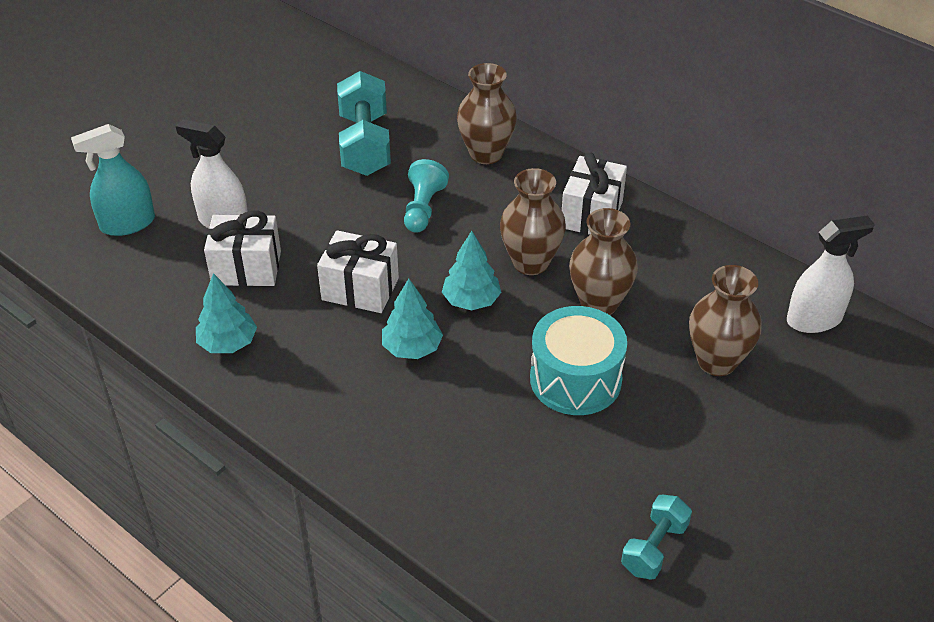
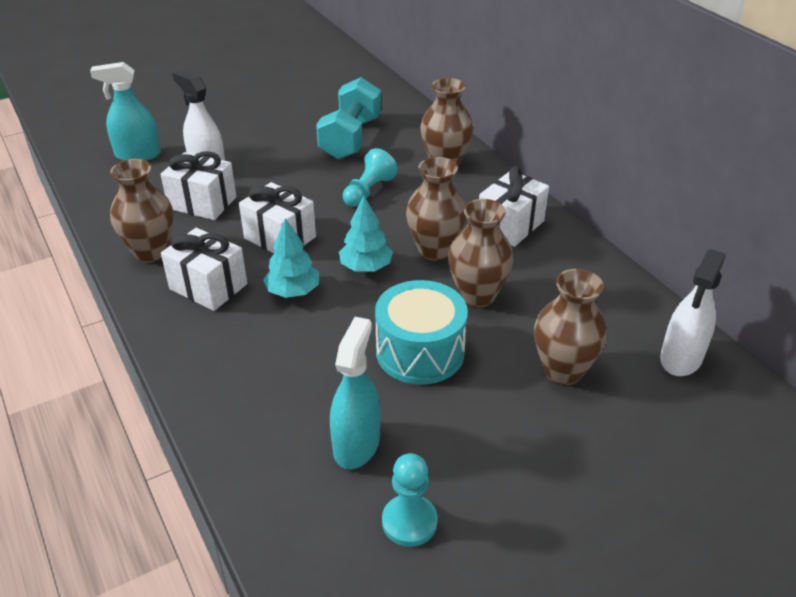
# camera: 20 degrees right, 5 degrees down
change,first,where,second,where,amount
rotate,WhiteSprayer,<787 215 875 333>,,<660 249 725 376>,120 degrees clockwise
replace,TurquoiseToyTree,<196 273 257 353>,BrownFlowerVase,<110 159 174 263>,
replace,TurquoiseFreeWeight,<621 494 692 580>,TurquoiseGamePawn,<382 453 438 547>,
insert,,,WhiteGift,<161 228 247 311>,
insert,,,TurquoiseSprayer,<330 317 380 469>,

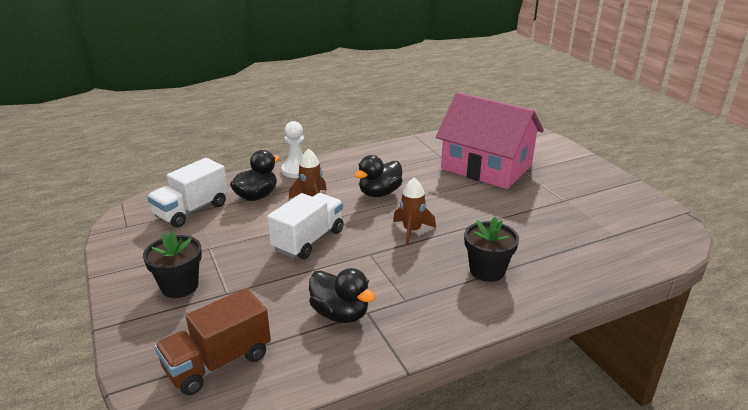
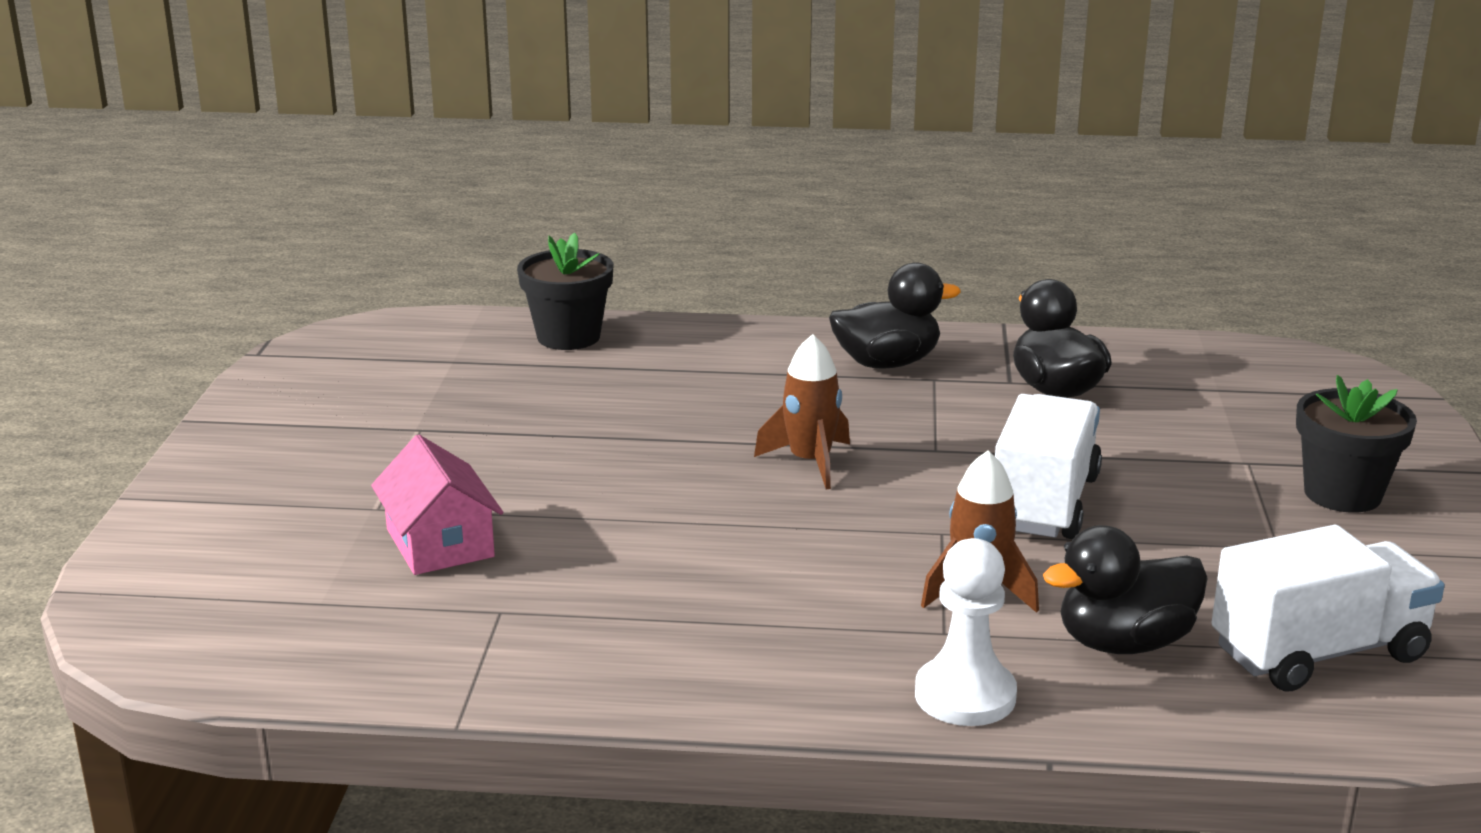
# camera: 150 degrees left, 5 degrees down
change,first,where,second,where,amount
resize,PinkToyHouse,<436 92 544 189>,,<371 435 503 575>,x0.47
move,BlackToyDuck,<354 155 403 197>,,<829 262 961 369>,
rotate,WhiteTruck,<267 193 344 259>,,<995 394 1102 539>,135 degrees clockwise
move,BlackPlantPot,<464 217 519 282>,,<517 232 613 350>,
delete,BrownTruck,<155 288 271 395>,,,

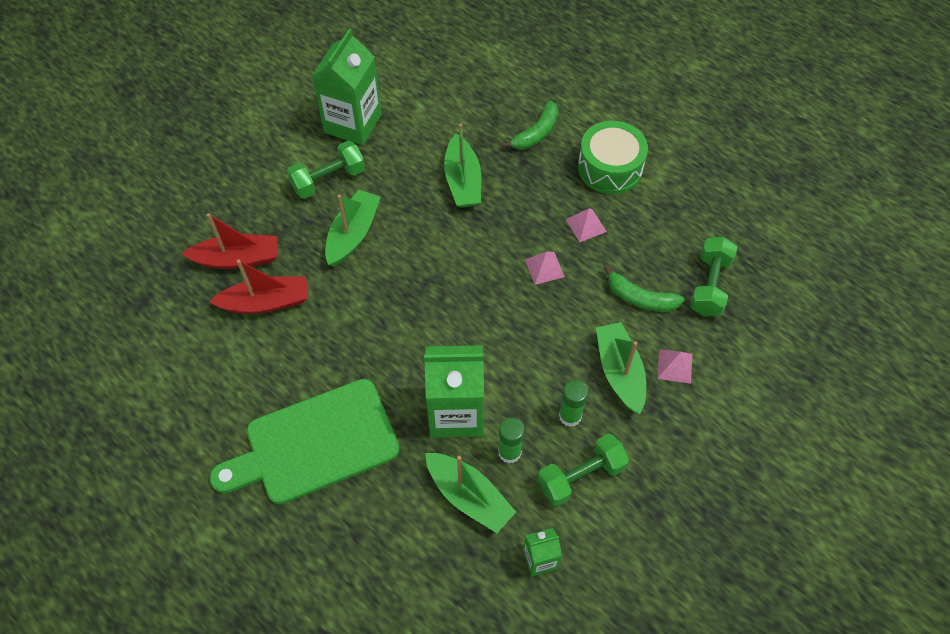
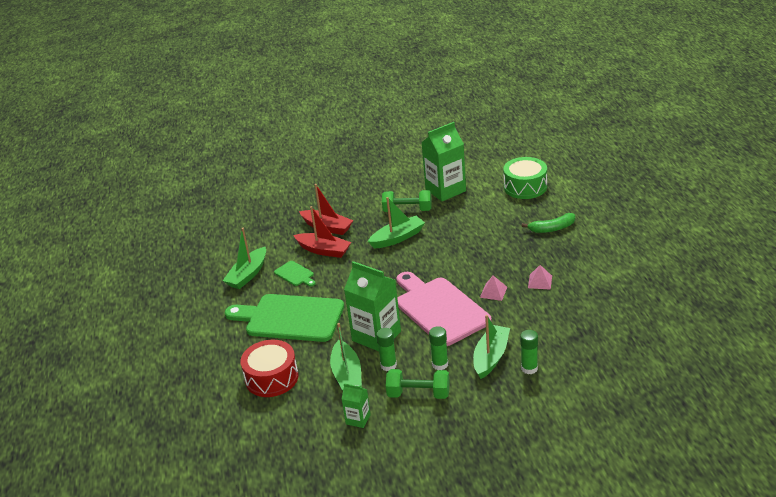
# camera: 40 degrees right, 25 degrees down
change,first,where,second,where,amount
move,EmeraldToyDrum,<578 121 648 194>,,<503 157 547 199>,
move,EmeraldBoat,<444 123 481 208>,,<223 228 266 289>,
delete,EmeraldFreeWeight,<690 237 737 316>,,,
delete,EmeraldToyBanana,<604 265 684 312>,,,
replace,PinkPyramid,<657 349 692 384>,EmeraldGlue,<520 330 538 374>,
insert,,,EmeraldBreadBoard,<274 261 316 287>,
insert,,,PinkBreadBoard,<397 272 492 346>,
insert,,,CrimsonToyDrum,<240 340 299 397>,

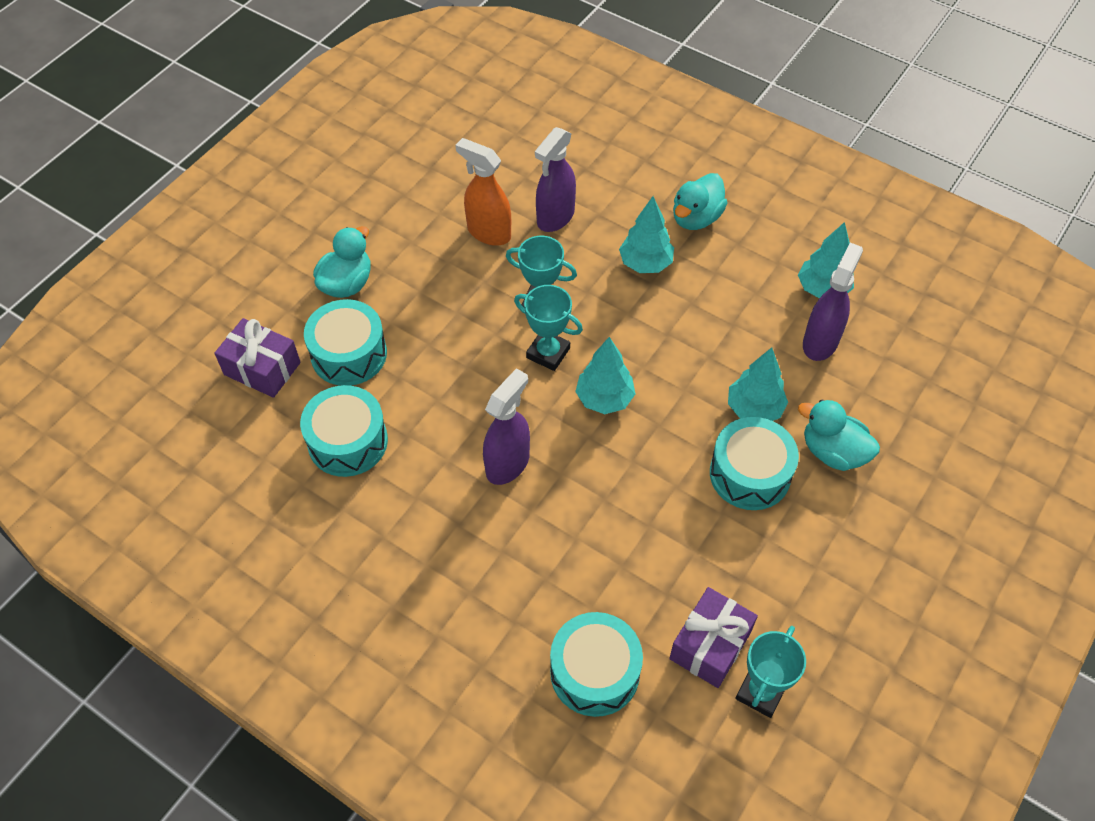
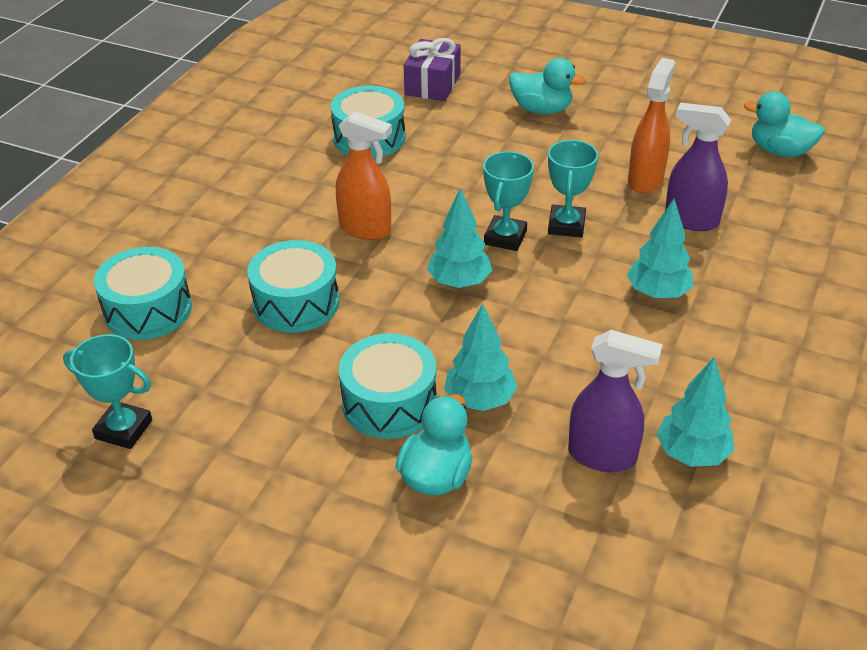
# camera: 80 degrees right, 15 degrees down
change,first,where,second,where,amount
move,TurquoiseToyDuck,<673 173 728 230>,,<744 92 825 157>,
move,TurquoiseToyDrum,<304 299 387 386>,,<247 240 339 333>,
recolor,PurpleSprayer,<483 368 530 485>,OrangeColouredSprayer,<336 111 392 240>,
delete,PurpleGift,<669 587 758 688>,,,

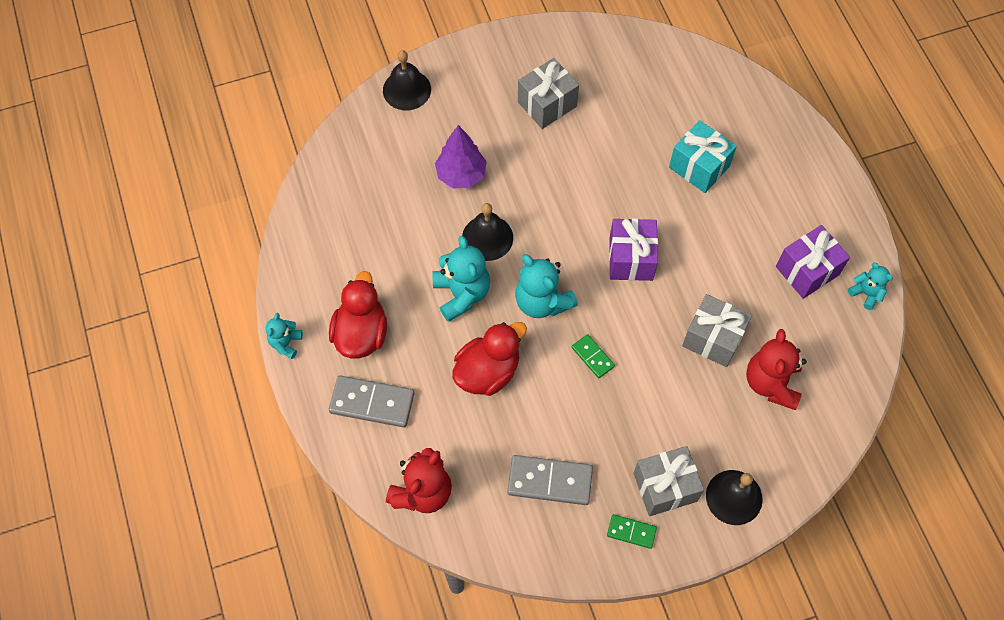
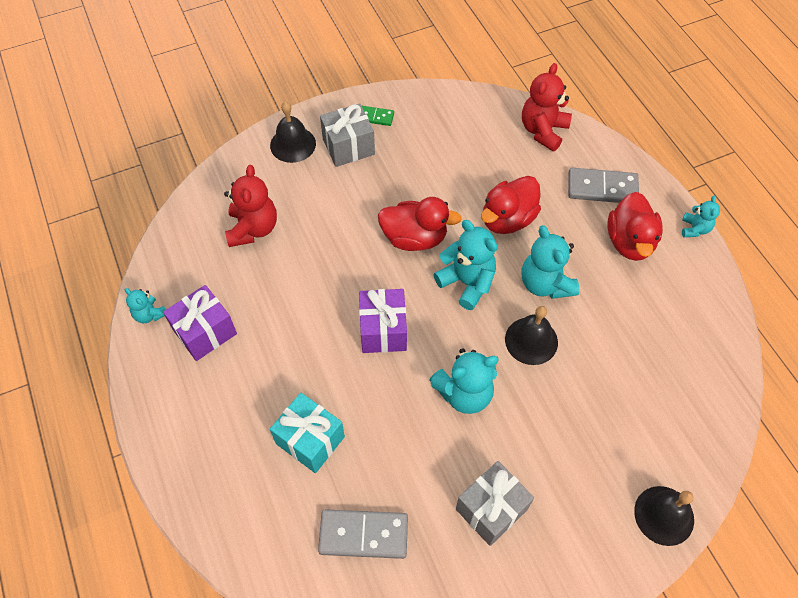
# camera: 175 degrees right, 5 degrees down
change,first,where,second,where,amount
delete,PurpleToyTree,<435 125 487 188>,,,
delete,GreyGift,<682 294 752 367>,,,
replace,EmeraldDominoTile,<572 334 615 378>,CrimsonToyDuck,<378 197 462 251>,
move,GreyDominoTile,<507 455 593 505>,,<318 509 408 559>,
insert,,,TurquoiseTeddyBear,<430 348 499 414>,

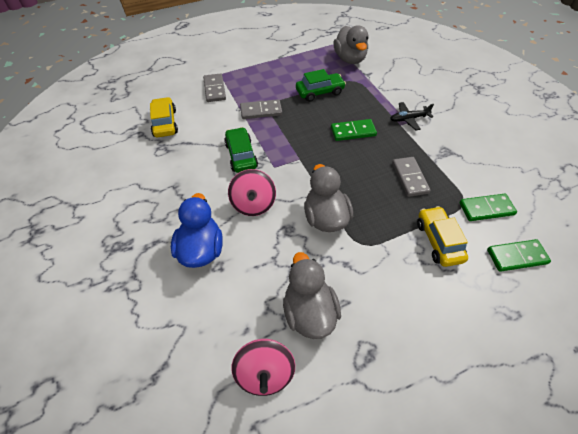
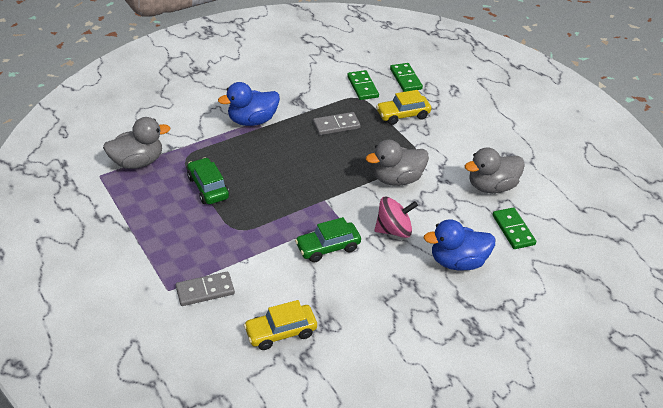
# camera: 100 degrees left, 10 degrees down
change,first,where,second,where,amount
delete,GreyDominoTile,<240 99 282 119>,,,
replace,BlackAeroplane,<390 102 434 130>,CobaltToyDuck,<218 82 280 126>,
move,EmeraldDominoTile,<331 119 377 141>,,<493 207 536 249>,
delete,PinkWhirligig,<231 339 295 396>,,,

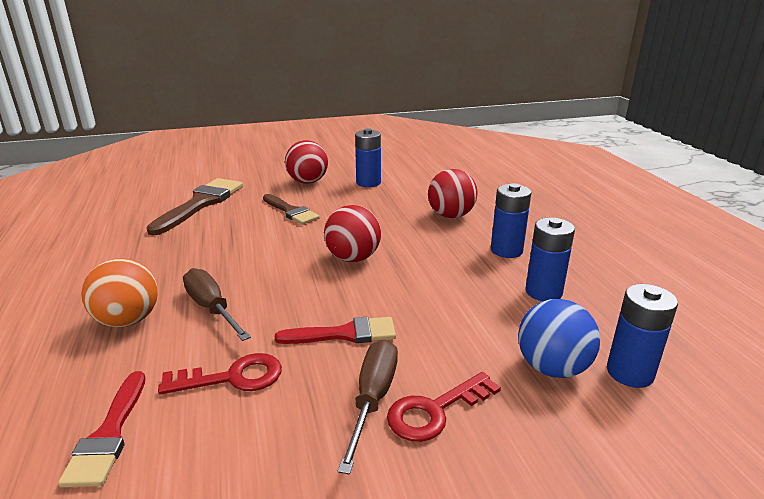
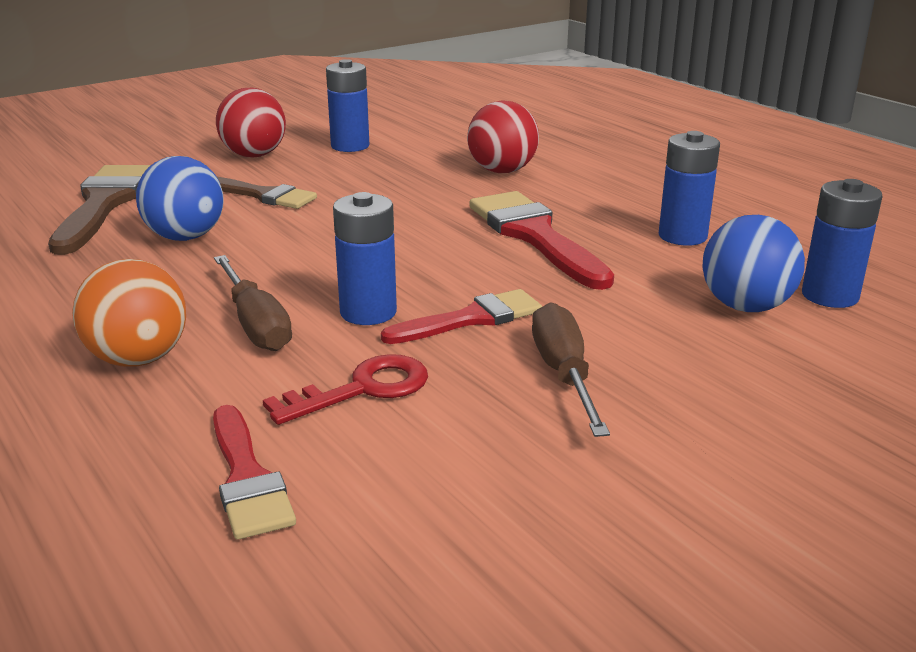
# camera: 20 degrees left, 0 degrees up
change,first,where,second,where,amount
move,CobaltAaBattery,<491 183 531 258>,,<333 192 397 325>,
delete,CrimsonBall,<324 205 381 262>,,,
rotate,BrownScrewdriver,<183 268 251 341>,,<214 255 292 351>,150 degrees counterclockwise
delete,CrimsonDoorKey,<387 372 501 442>,,,
insert,,,CobaltBall,<136 156 224 241>,
insert,,,CrimsonBrush,<469 191 614 290>,

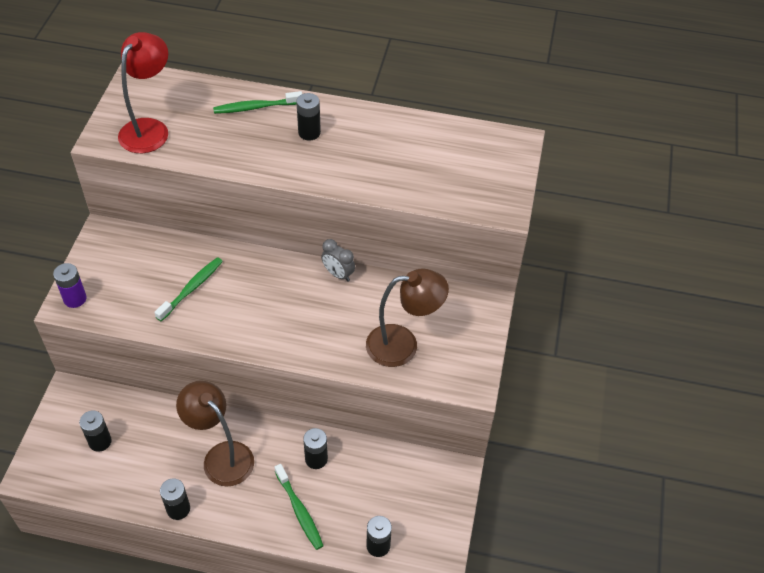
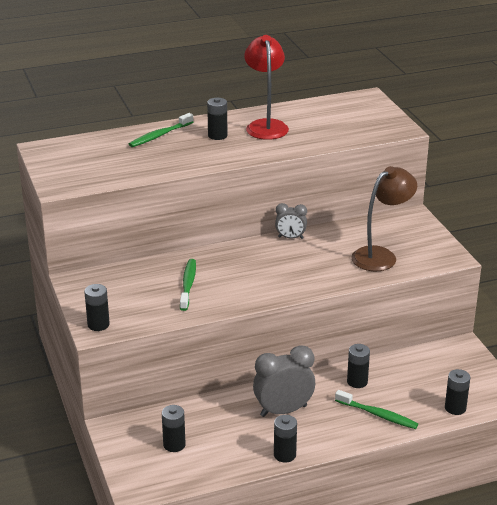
# camera: 30 degrees left, 20 degrees down
change,first,where,second,where,amount
move,CrimsonReadingLamp,<118 32 168 153>,,<244 35 289 140>,
recolor,PurpleAaBattery,<53 263 87 308>,BlackAaBattery,<84 284 110 331>,
replace,BrownReadingLamp,<176 381 254 486>,GreyBedsideClock,<253 345 315 417>,

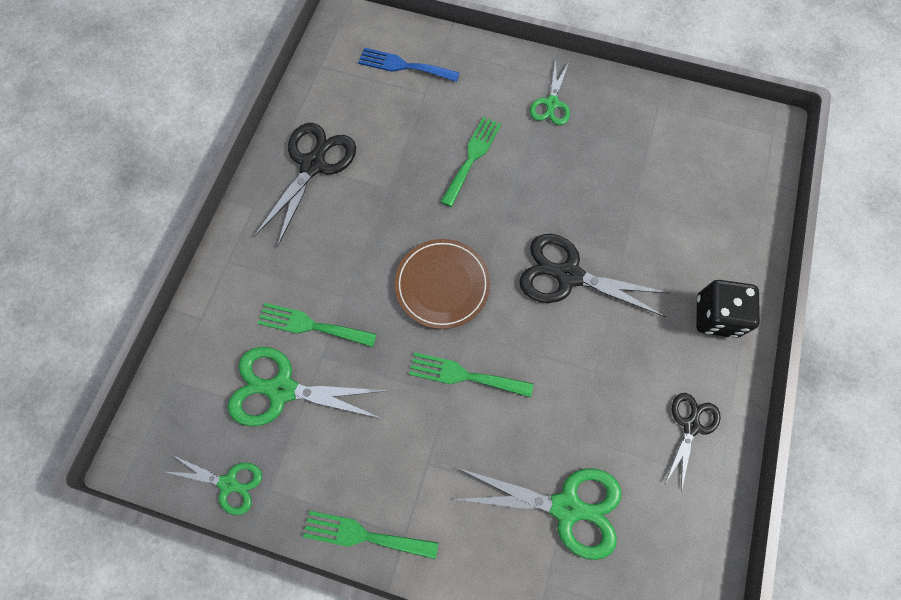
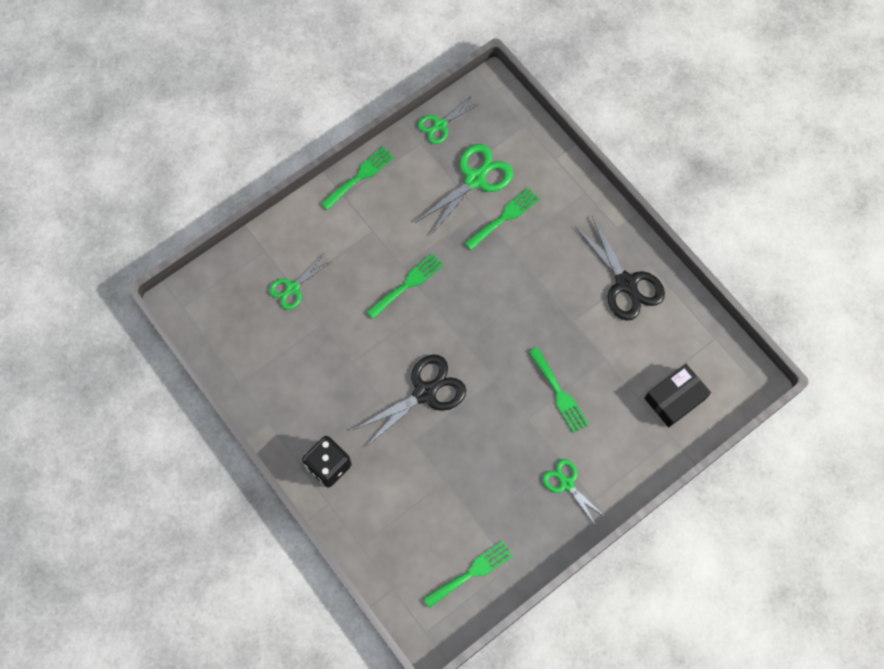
# camera: 125 degrees right, 0 degrees up
change,first,where,second,where,amount
replace,CobaltDinnerFork,<358 48 460 82>,BlackPackage,<644 364 711 427>,
delete,BrownPlate,<395 239 490 329>,,,
delete,BlackScissors,<664 393 721 492>,,,
resize,EmeraldScissors,<455 468 622 560>,,<269 255 331 310>,x0.60
insert,,,EmeraldDinnerFork,<423 541 513 608>,

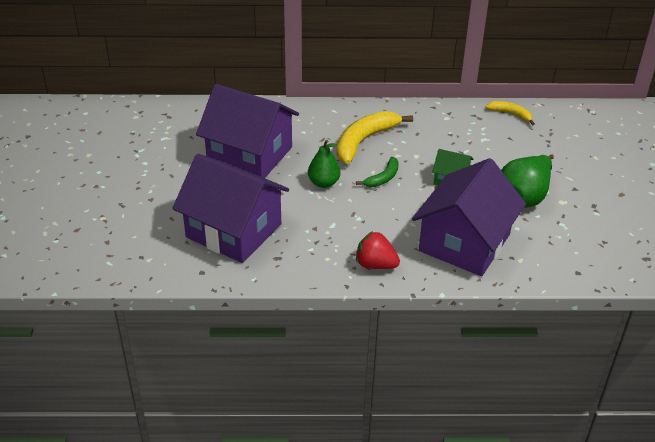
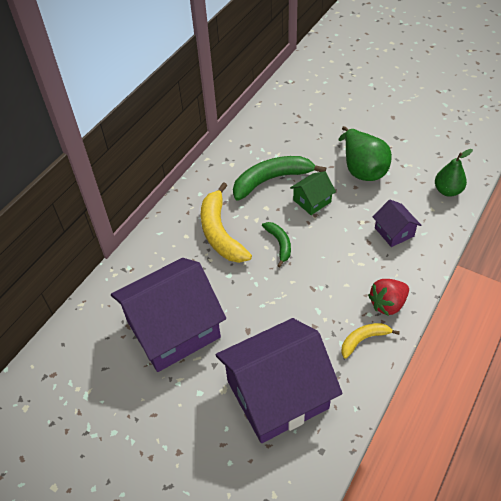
# camera: 55 degrees left, 10 degrees up
change,first,where,second,where,amount
move,YellowToyBanana,<486 101 535 125>,,<341 323 400 359>,
move,EmeraldPearFruit,<308 140 341 188>,,<435 149 473 197>,
resize,PurpleToyHouse,<412 158 526 276>,,<373 199 421 247>,x0.45
insert,,,EmeraldToyBanana,<233 156 326 201>,

